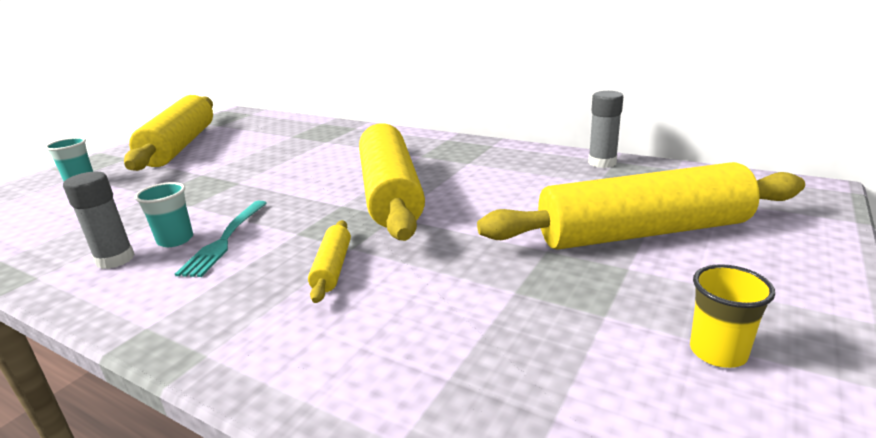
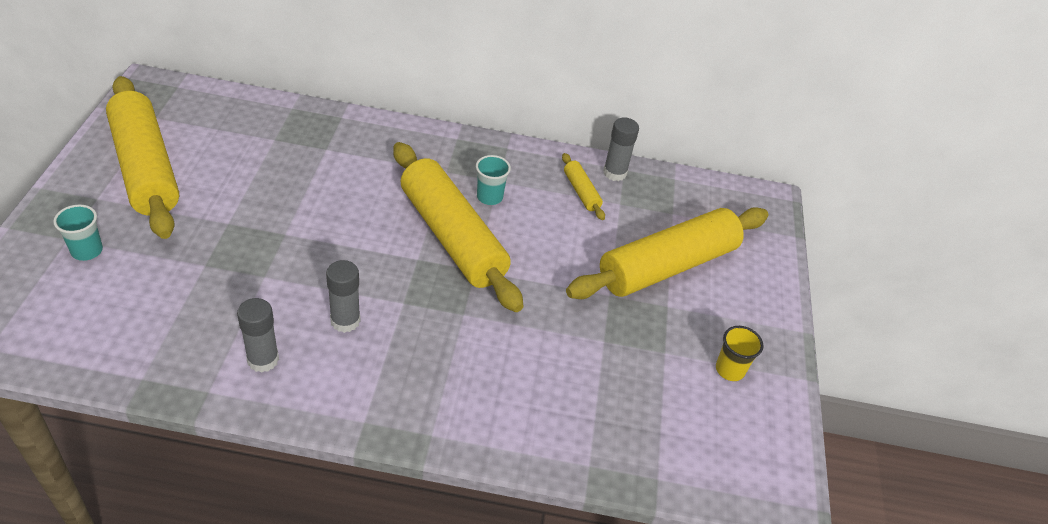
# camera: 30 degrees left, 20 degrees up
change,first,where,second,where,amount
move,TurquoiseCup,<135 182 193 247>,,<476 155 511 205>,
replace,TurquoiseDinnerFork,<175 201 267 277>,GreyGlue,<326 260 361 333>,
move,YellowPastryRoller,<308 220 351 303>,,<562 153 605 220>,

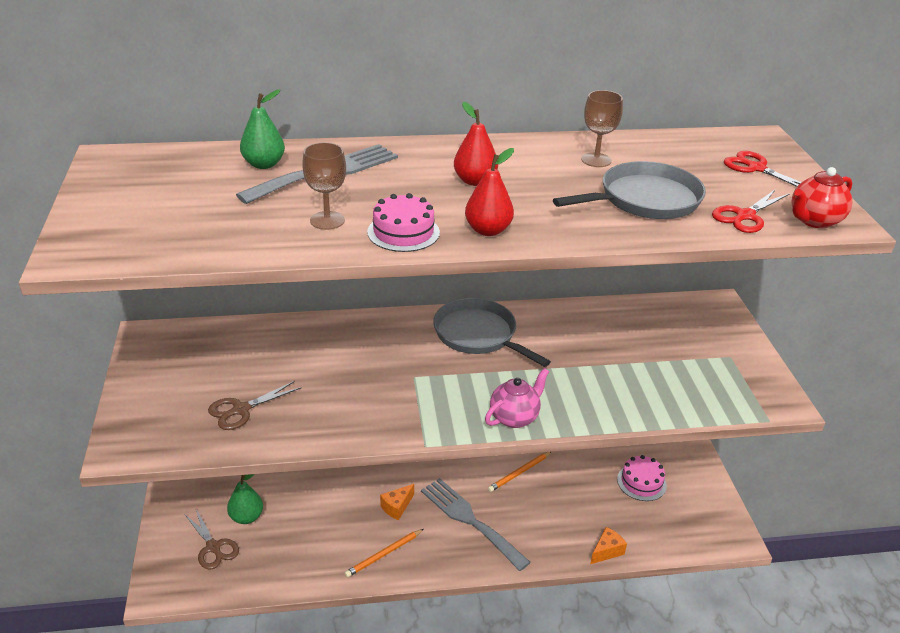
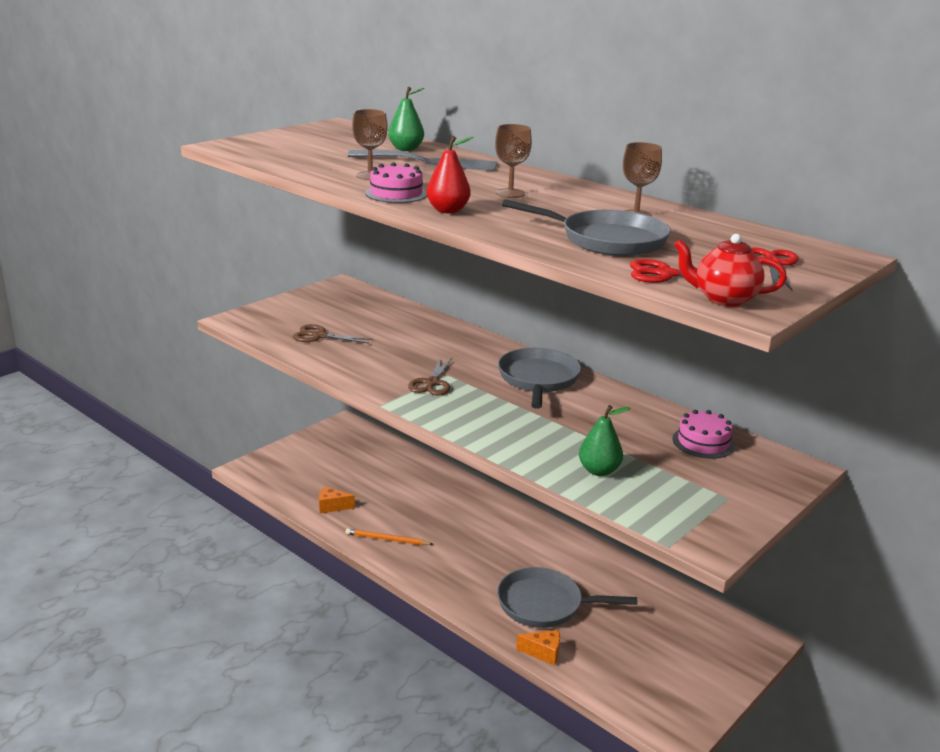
# camera: 50 degrees right, 10 degrees down
change,first,where,second,where,amount
replace,CrimsonPearFruit,<454 102 498 186>,BrownWineGlass,<495 124 532 198>,
delete,PinkTeaPot,<485 368 549 428>,,,
delete,OrangeColouredLeadPencil,<488 452 551 492>,,,
move,PinkGateau,<617 455 667 501>,,<673 410 735 459>,
move,EmeraldPearFruit,<227 474 263 524>,,<579 405 630 476>,
delete,GreyDinnerFork,<421 478 531 571>,,,
move,OrangeColouredCheeseWedge,<380 484 414 520>,,<319 486 355 513>,
move,BrownScissors,<184 509 239 570>,,<408 358 452 396>,
insert,,,GreyPan,<497 567 637 628>,

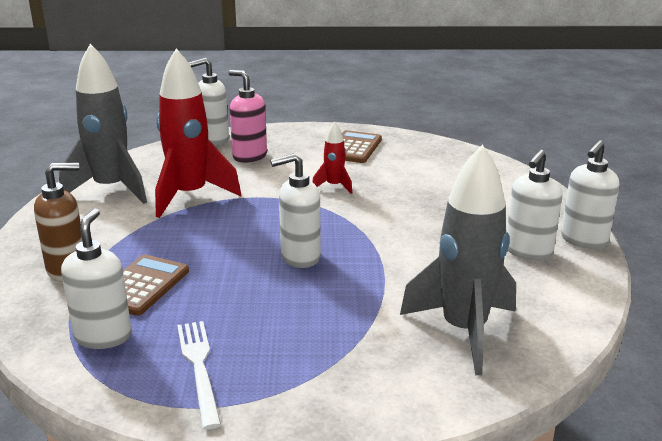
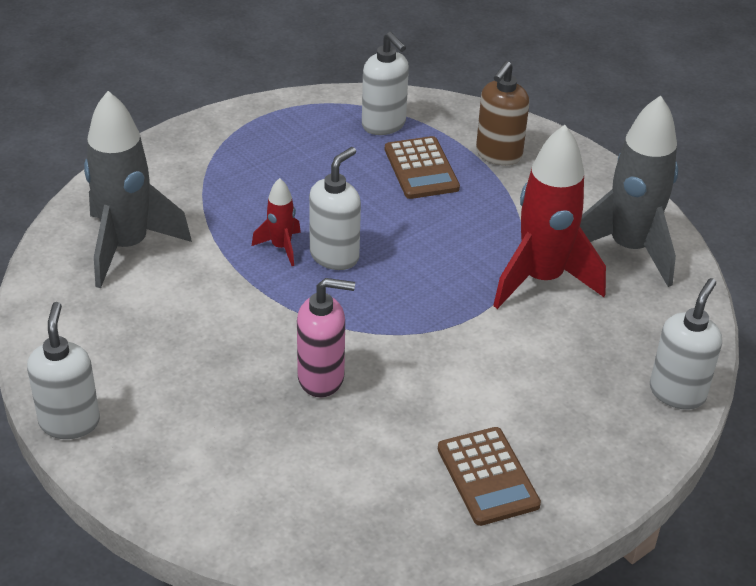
# camera: 140 degrees right, 15 degrees up
change,first,where,second,where,amount
move,PinkPumpBottle,<229 70 267 163>,,<297 278 355 397>,
move,CrimsonToyRocket,<312 121 352 194>,,<252 178 301 266>,
delete,WhitePumpBottle,<507 150 562 261>,,,
delete,WhiteDinnerFork,<177 321 221 430>,,,

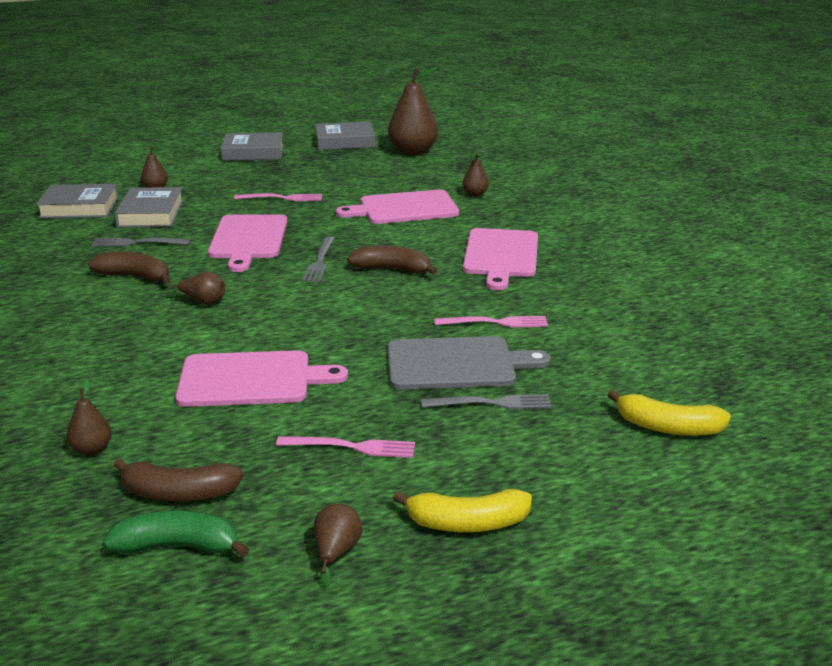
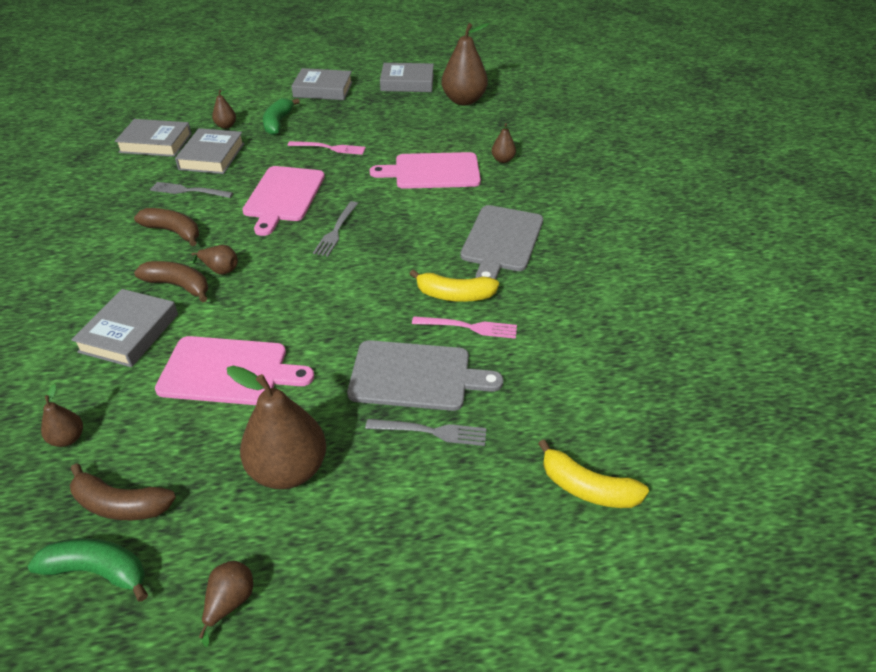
# camera: 10 degrees right, 15 degrees up
change,first,where,second,where,amount
recolor,PinkBreadBoard,<463 228 538 290>,GreyBreadBoard,<460 205 543 280>,
move,BrownToyBanana,<347 245 438 275>,,<134 261 208 302>,
replace,PinkDinnerFork,<276 436 415 458>,BrownPearFruit,<227 366 326 489>,
move,YellowToyBanana,<393 489 532 532>,,<410 269 499 302>,
insert,,,EmeraldToyBanana,<263 98 300 135>,
insert,,,GreyHardback,<71 289 178 367>,

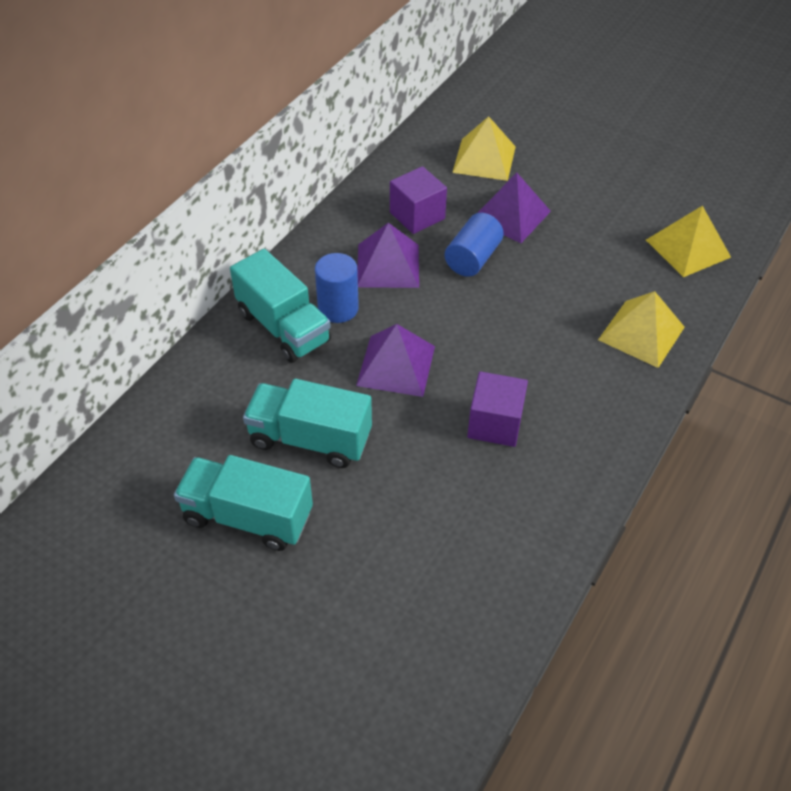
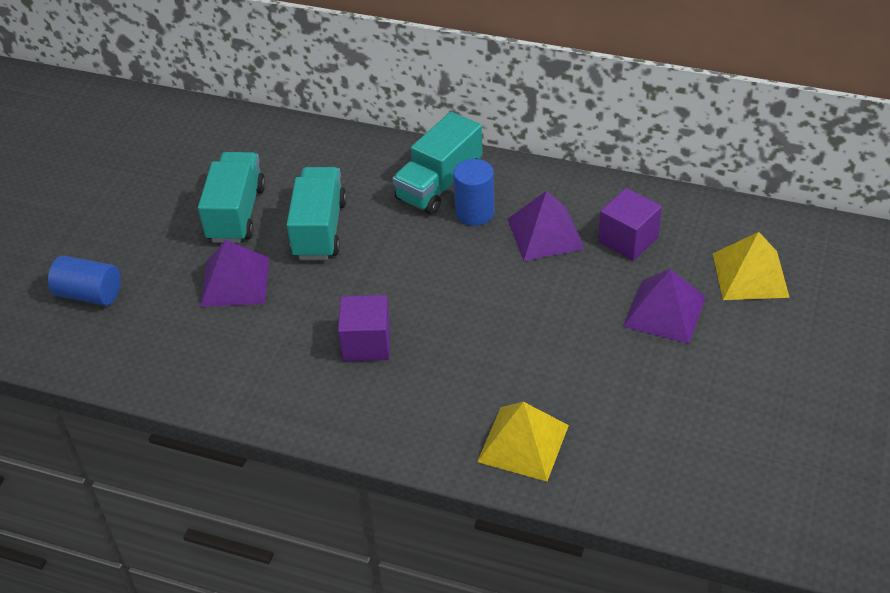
# camera: 80 degrees right, 5 degrees down
change,first,where,second,where,amount
delete,YellowPyramid,<646 206 731 277>,,,
move,CobaltSolidCylinder,<445 213 504 277>,,<48 255 121 306>,
move,PurplePyramid,<356 324 435 397>,,<200 240 269 307>,

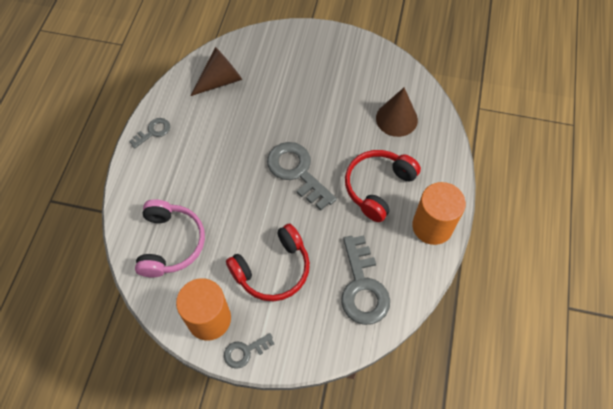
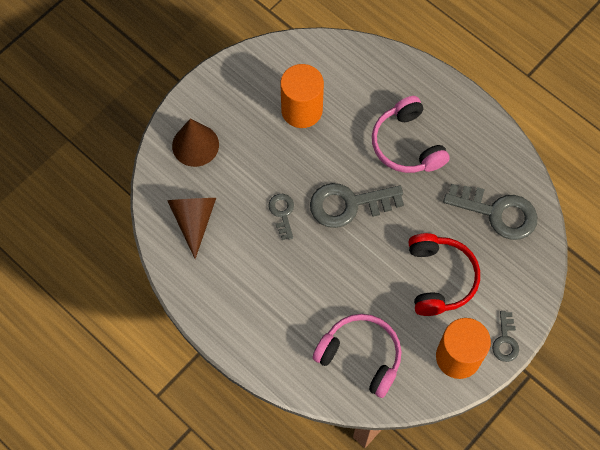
# camera: 60 degrees left, 5 degrees up
change,first,where,second,where,amount
move,BrownSolidCone,<376 88 418 137>,,<172 119 219 167>,
move,GreyDoorKey,<129 118 170 149>,,<268 194 294 240>,
recolor,CrimsonHeadset,<345 150 421 222>,PinkHeadset,<372 96 450 173>,
move,OrangeColouredSolidCylinder,<412 182 466 245>,,<280 64 324 128>,

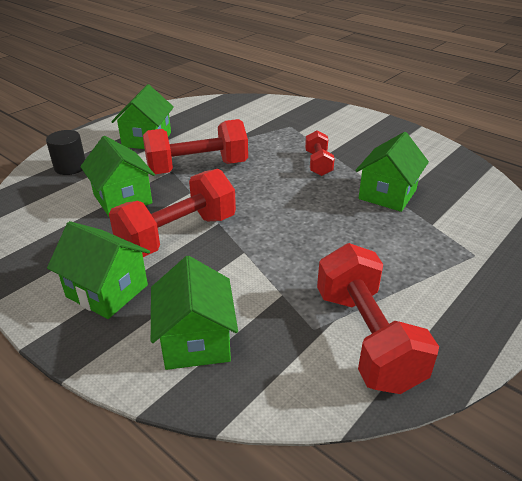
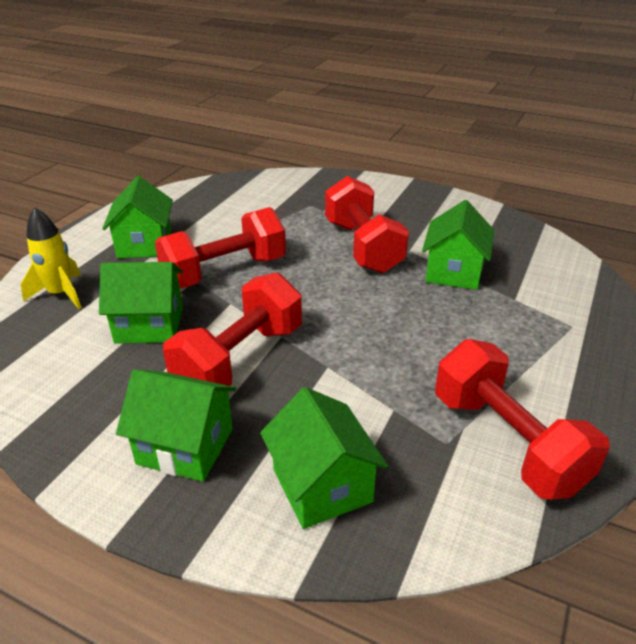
# camera: 15 degrees left, 0 degrees up
change,first,where,second,where,amount
replace,BlackSolidCylinder,<46 130 85 175>,YellowToyRocket,<21 207 81 309>,
resize,CrimsonFreeWeight,<305 130 335 176>,,<325 176 409 273>,x1.83
rotate,EmeraldToyHouse,<80 136 155 217>,,<99 262 183 344>,45 degrees counterclockwise

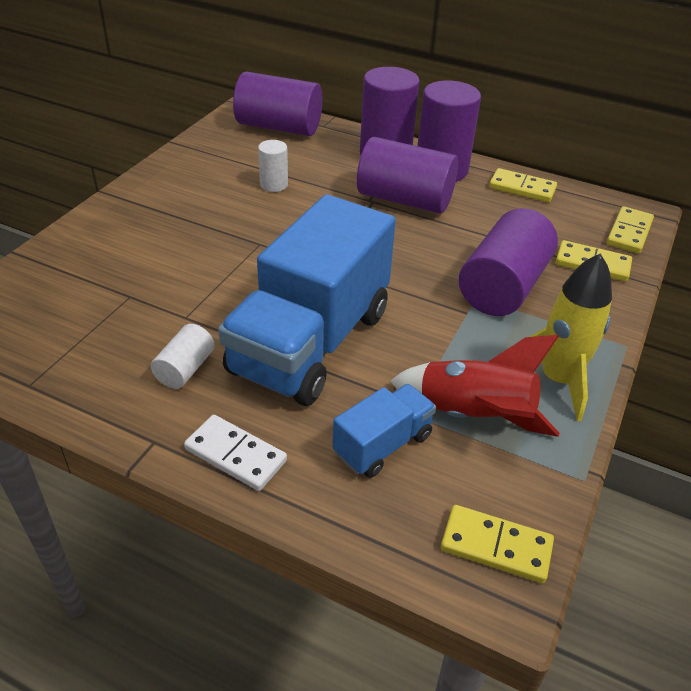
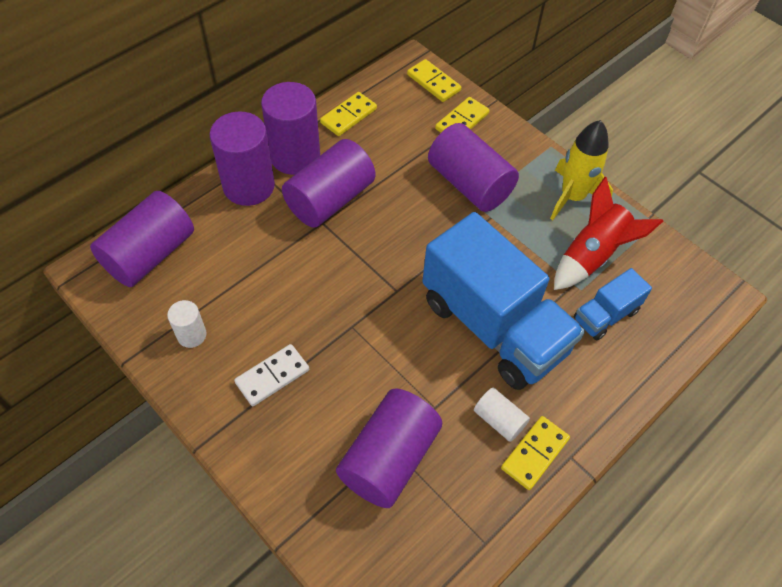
# camera: 70 degrees left, 15 degrees up
change,first,where,second,where,amount
move,WhiteSolidCylinder,<258 140 288 192>,,<167 300 207 348>,
rotate,CobaltTruck,<332 384 436 478>,,<574 268 652 341>,105 degrees counterclockwise
move,WhiteDominoTile,<184 415 287 491>,,<234 344 309 406>,
move,YellowDominoTile,<441 505 554 583>,,<501 416 570 490>,
insert,,,PurpleSolidCylinder,<336 389 442 508>,

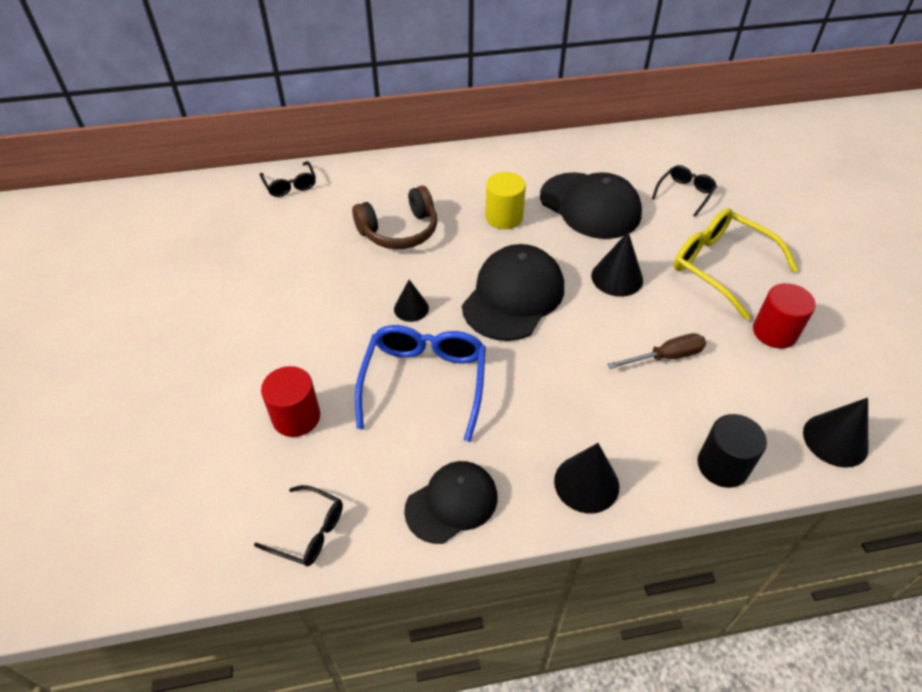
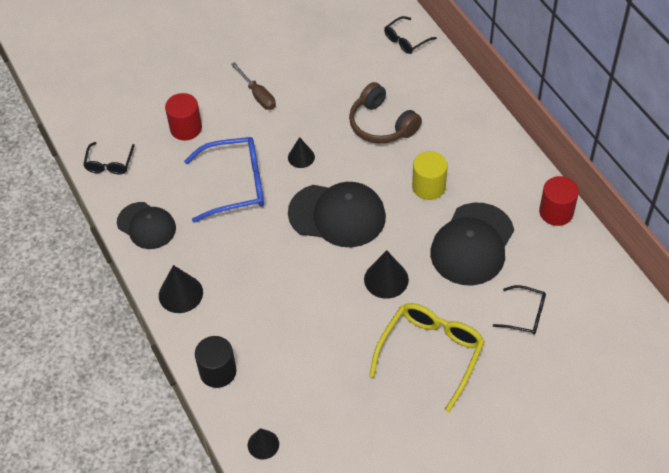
# camera: 75 degrees right, 5 degrees up
change,first,where,second,where,amount
move,CrimsonSolidCylinder,<753 283 816 348>,,<539 176 579 226>,
move,BrownScrewdriver,<608 333 706 369>,,<231 62 276 110>,
resize,BlackSolidCone,<803 398 868 468>,,<248 428 279 460>,x0.65

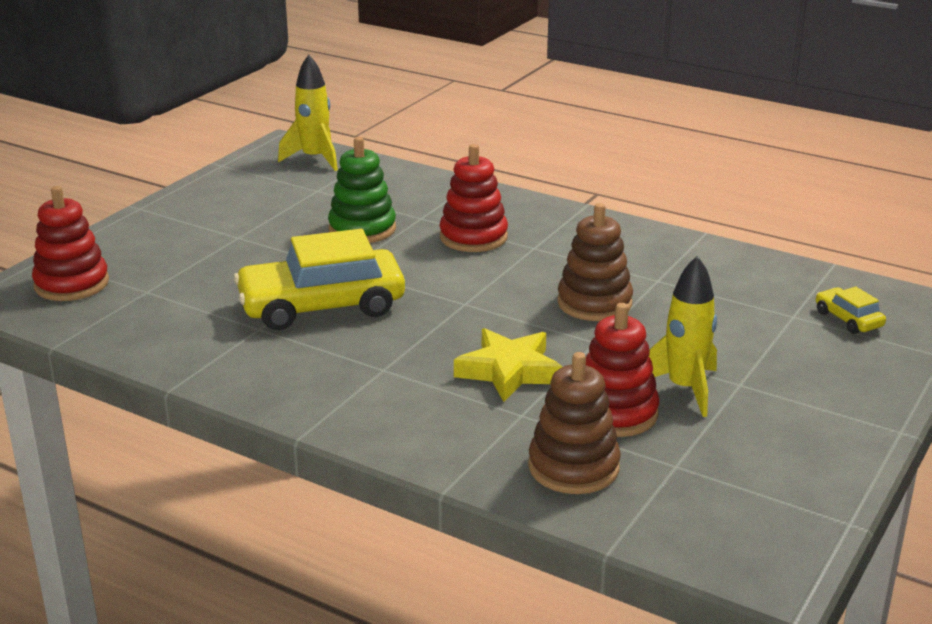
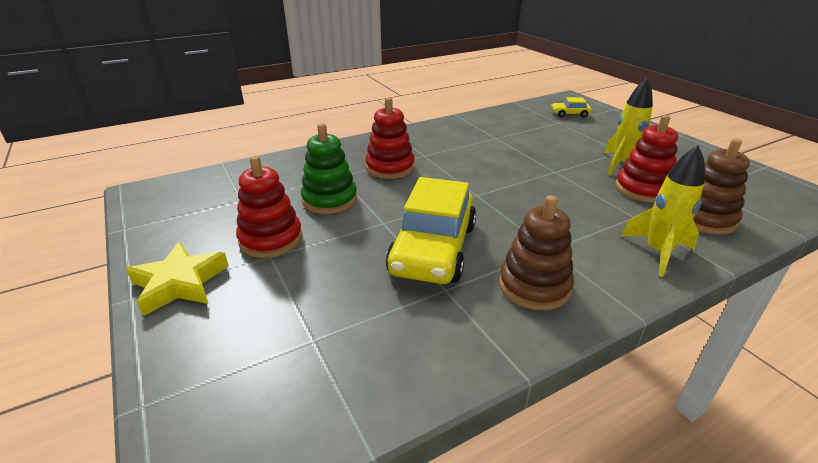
# camera: 60 degrees left, 5 degrees up
change,first,where,second,where,amount
move,YellowToyRocket,<278 55 338 171>,,<621 145 705 277>,
move,CrimsonRingStacker,<32 186 109 301>,,<236 156 302 258>,
move,BrownRingStacker,<557 203 633 321>,,<499 195 574 310>,
move,YellowStarShape,<454 328 562 402>,,<126 242 229 316>,

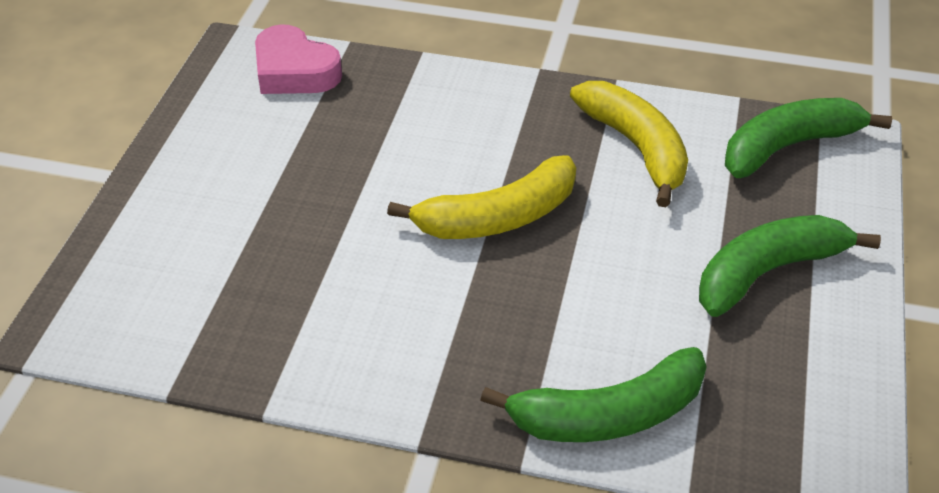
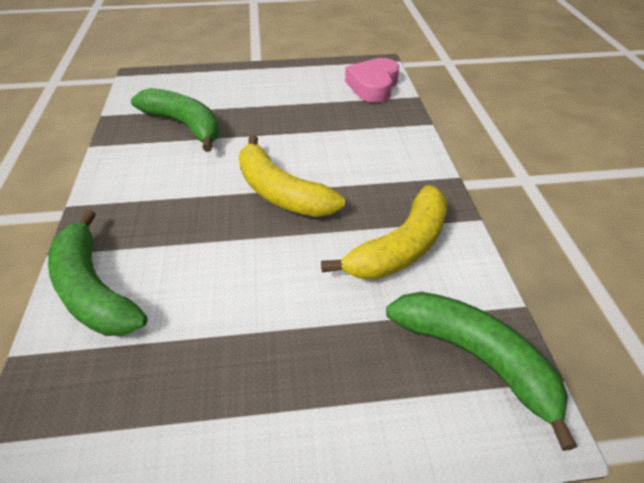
# camera: 70 degrees right, 0 degrees up
change,first,where,second,where,amount
move,EmeraldToyBanana,<699 215 881 317>,,<131 88 220 152>,

